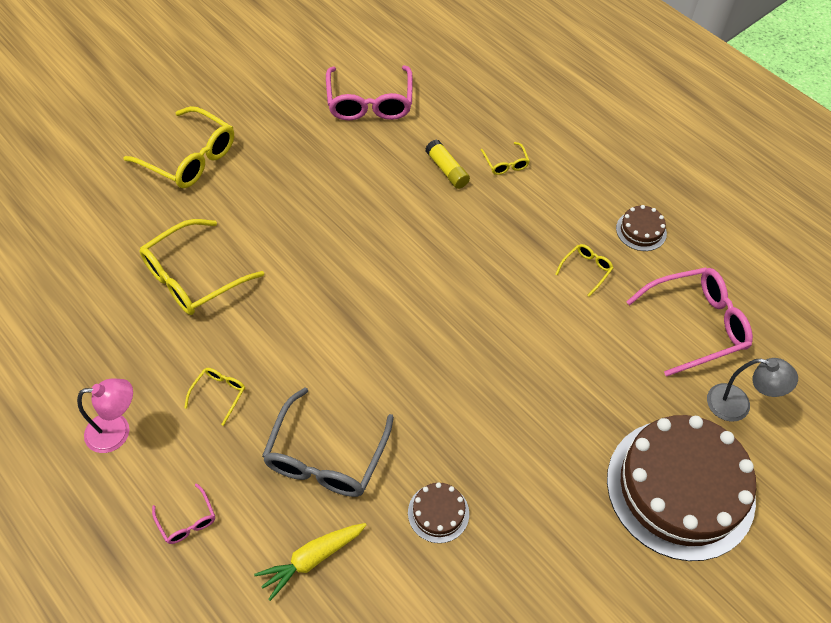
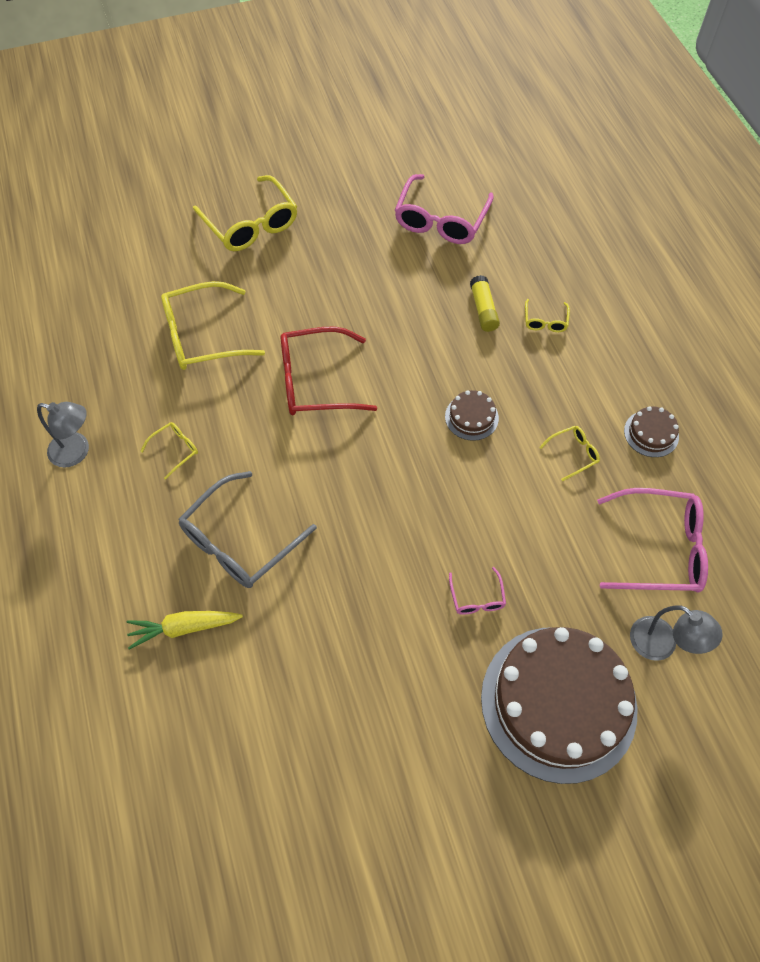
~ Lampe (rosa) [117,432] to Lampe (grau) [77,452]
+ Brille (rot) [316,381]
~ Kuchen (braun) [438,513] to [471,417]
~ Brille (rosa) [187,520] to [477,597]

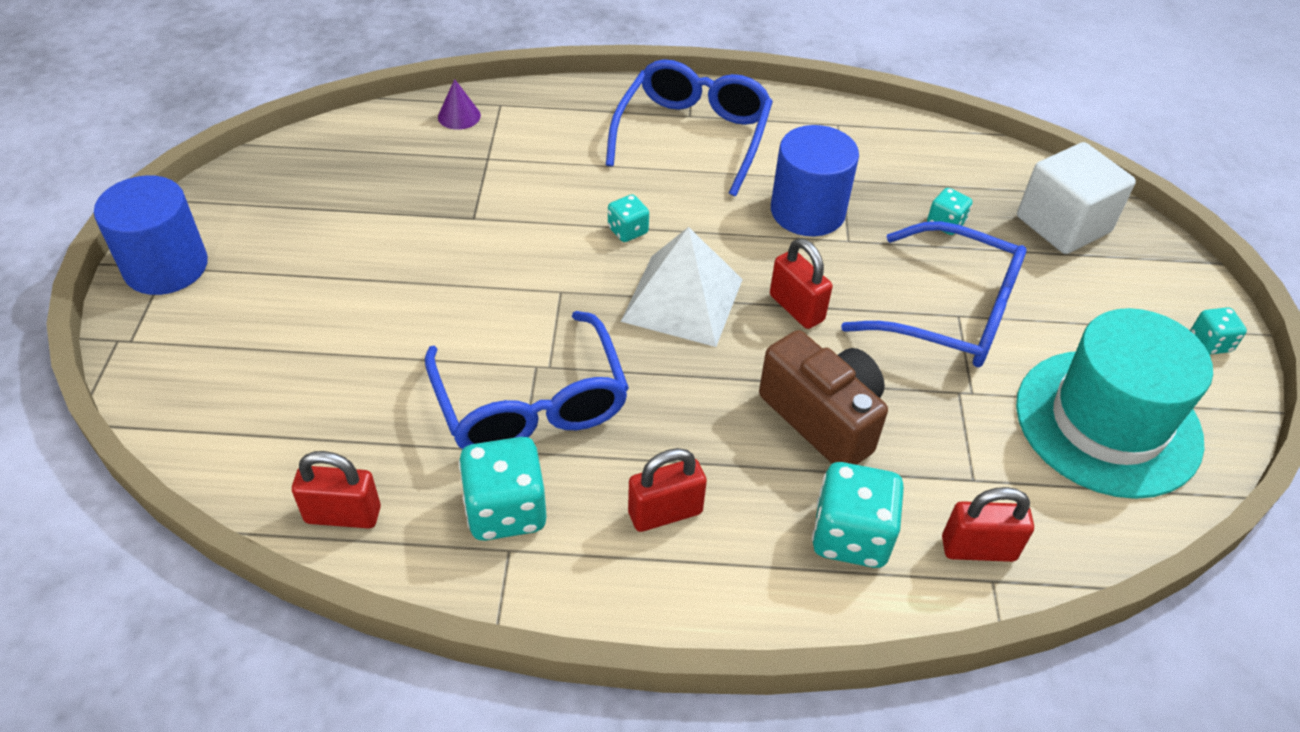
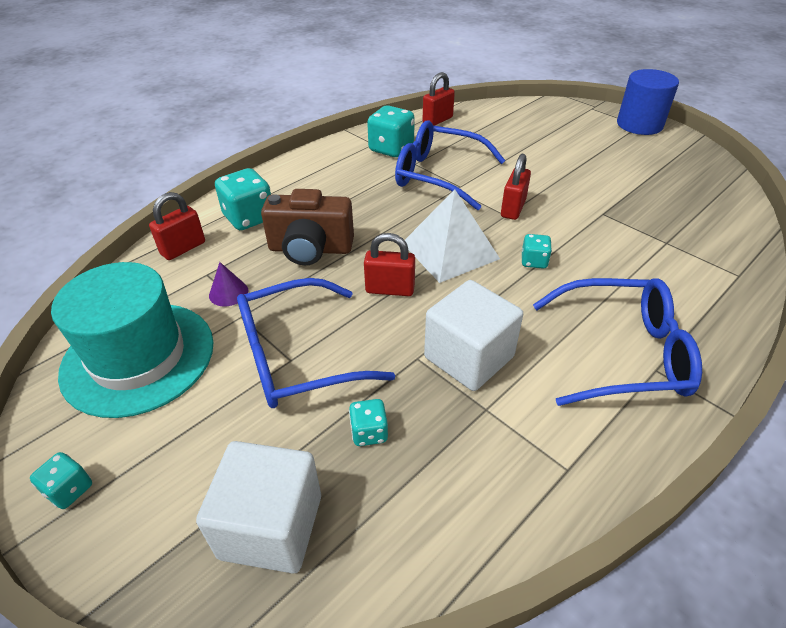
~ Kegel (lila) [459,116] to [228,293]
~ Vollzylinder (blau) [807,211] to Kubus (weiß) [469,357]
~ Vorhängeschloss (rot) [665,512] to [513,208]
~ Brille (blau) [693,135] = [622,353] 60 degrees counterclockwise

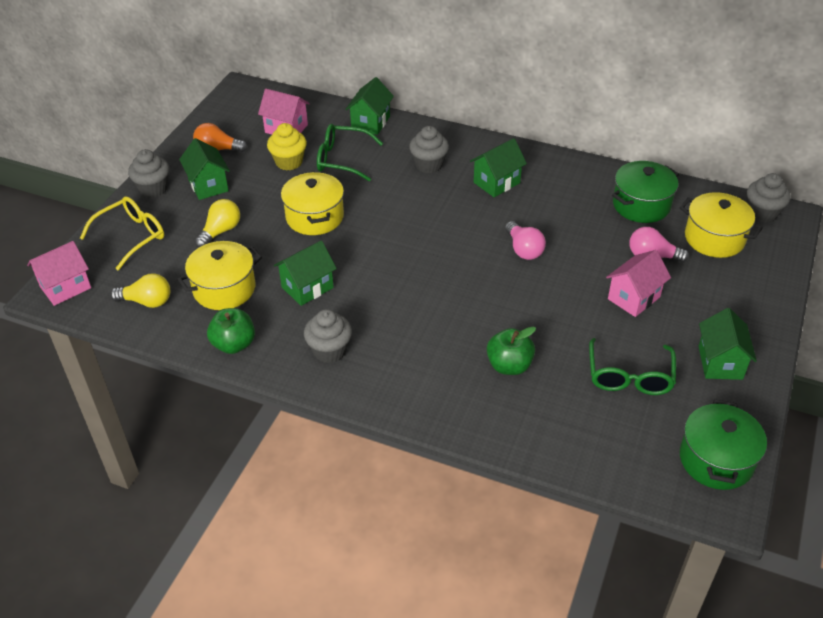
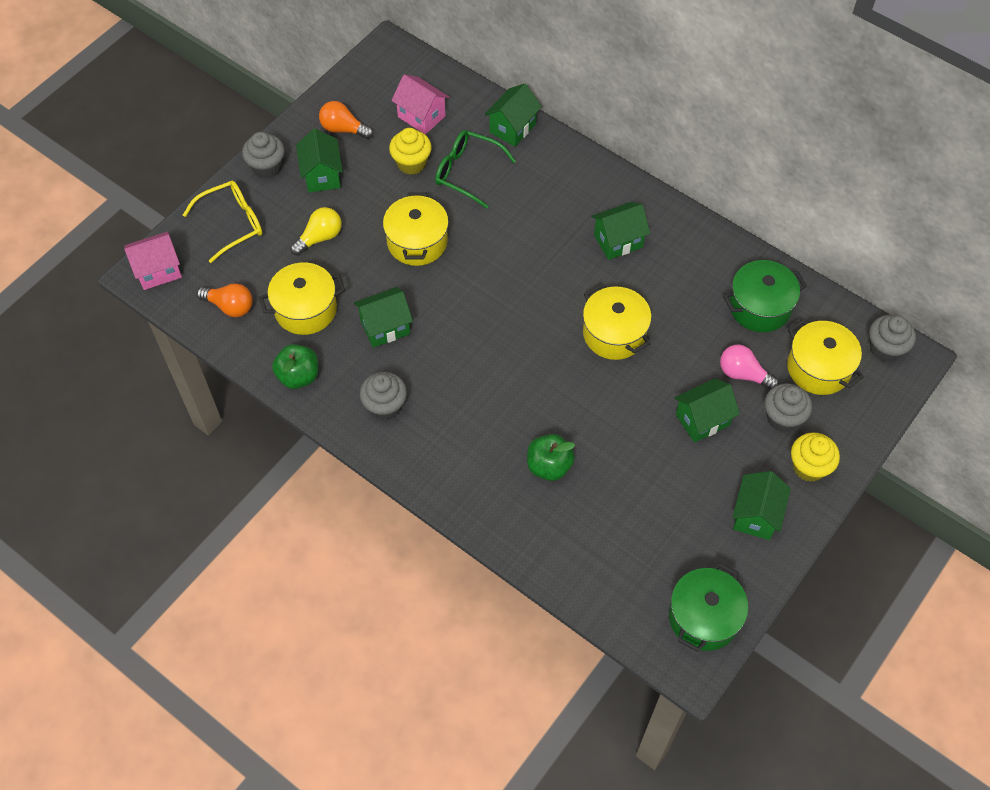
~ Glühbirne (gelb) [147,301] to Glühbirne (orange) [230,306]
~ Glühbirne (rosa) [523,249] to Kochtopf (gelb) [614,334]
~ Haus (rosa) [634,298] to Haus (grün) [702,420]
~ Muffin (grau) [429,165] to [782,418]
+ Muffin (gelb) [809,467]
- Brille (grün) [629,376]

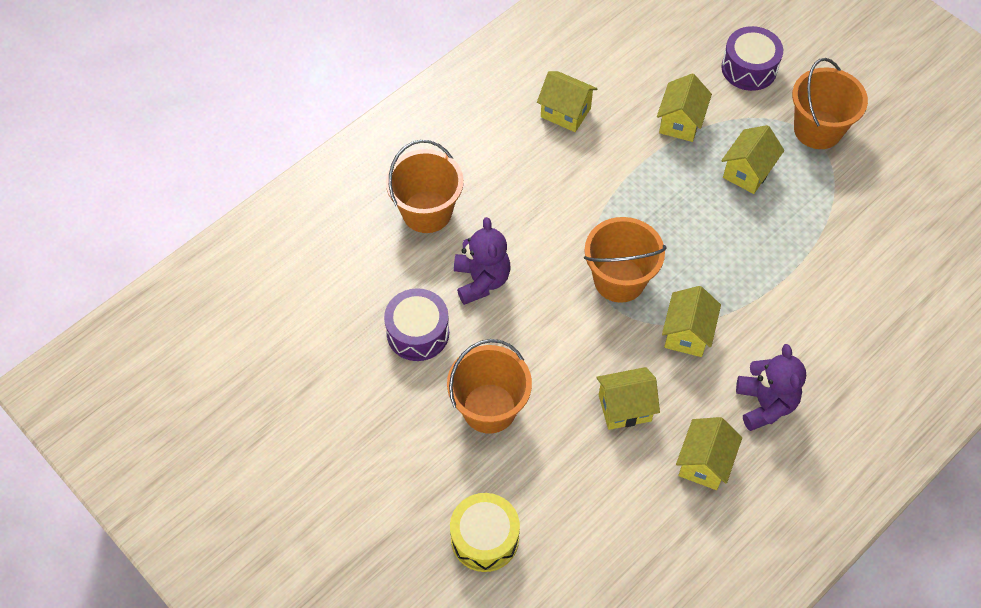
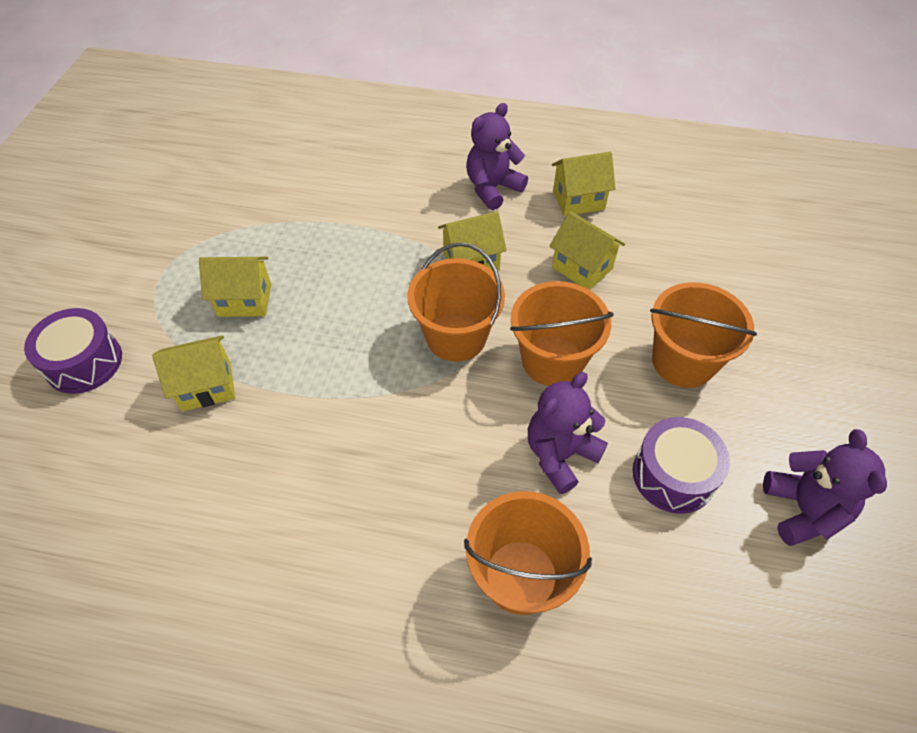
~ Eimer (orange) [817,129] to [552,360]
+ Teddybär (lila) [803,510]
- Trommel (gelb) [484,538]
- Haus (gelb) [565,112]

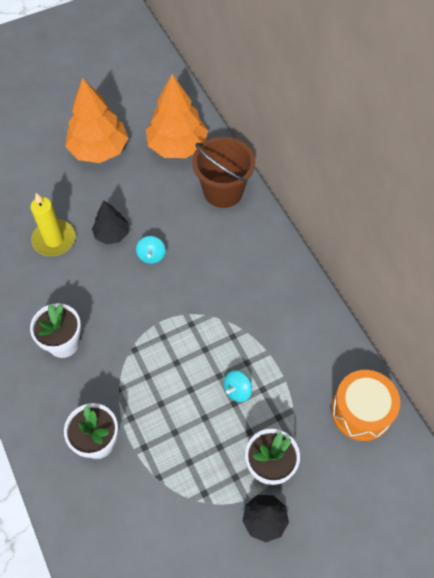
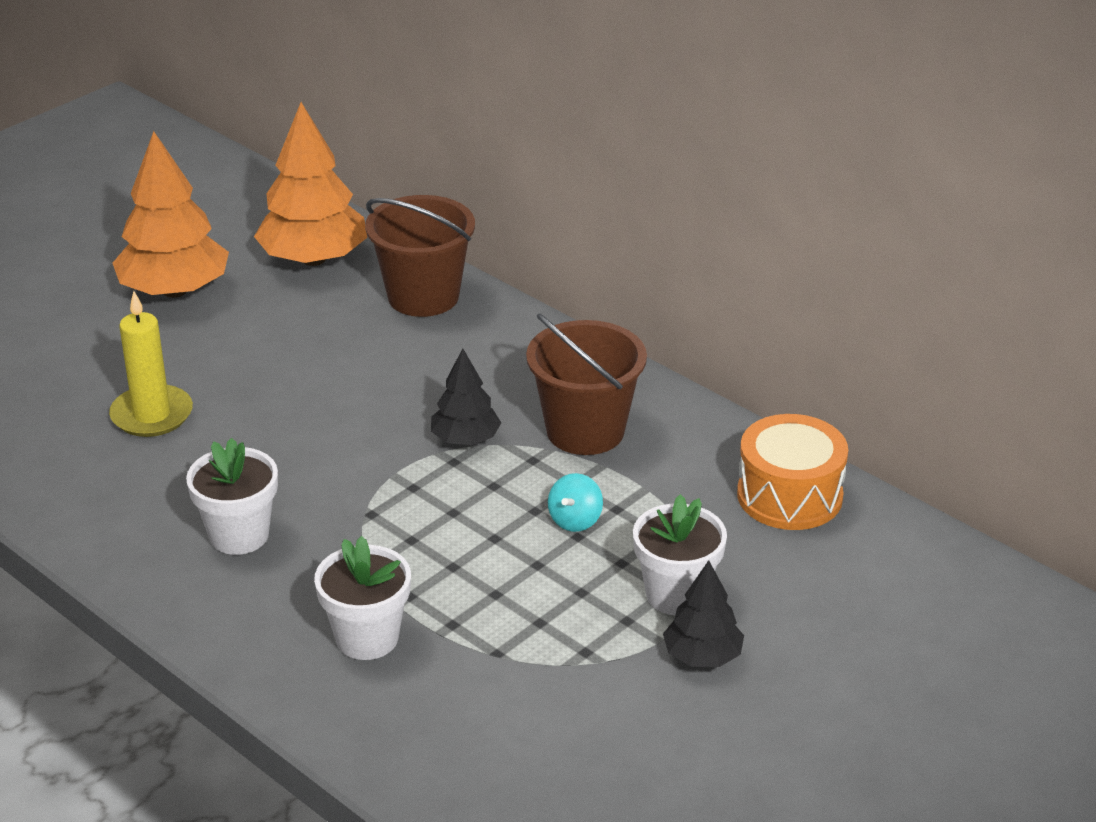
~ Baum (schwarz) [112,234] to [465,439]
+ Eimer (braun) [585,431]
- Kreisel (türkis) [151,255]

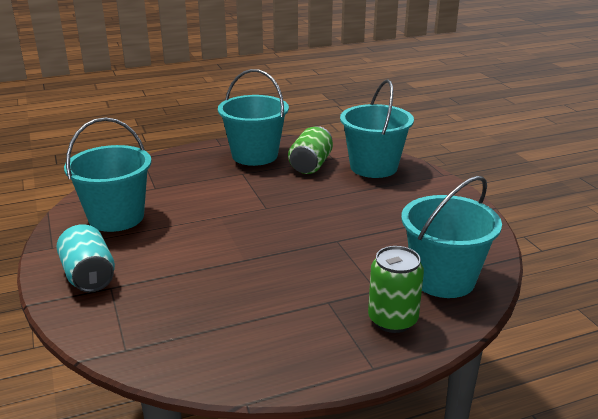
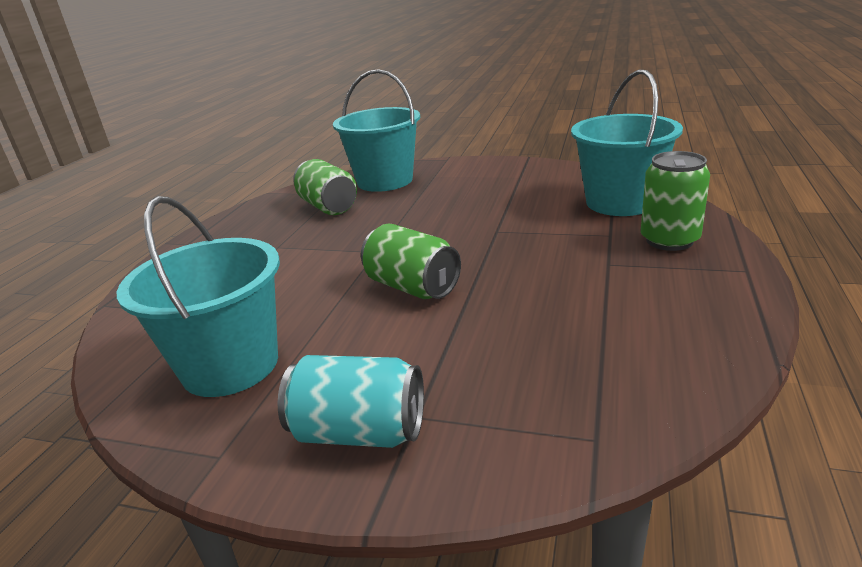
+ Dose (grün) [412,287]
- Eimer (türkis) [255,155]

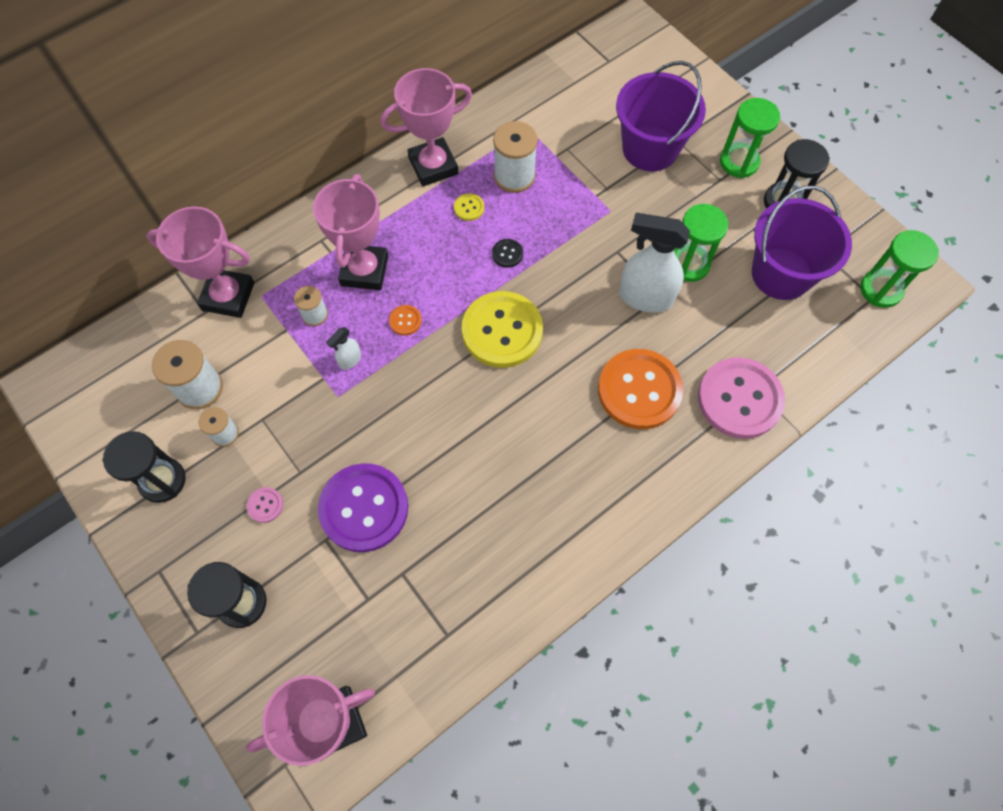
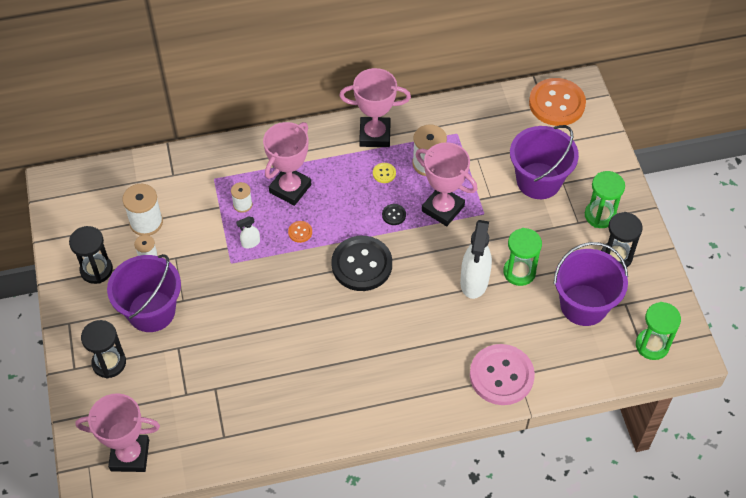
~ Knopf (rosa) [265,505] to Eimer (lila) [151,311]
~ Knopf (gelb) [502,331] to Knopf (schwarz) [361,265]
~ Pokal (rosa) [228,296] to [443,208]
~ Sprühflasche (weiß) [645,297] = [474,282] 120 degrees counterclockwise
~ Knopf (orange) [639,390] to [557,103]
- Knopf (lila) [364,508]

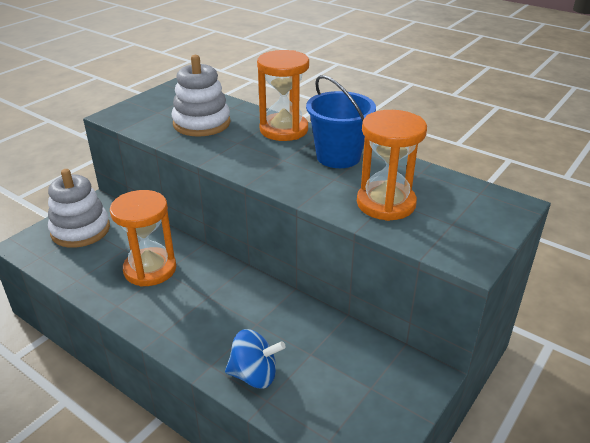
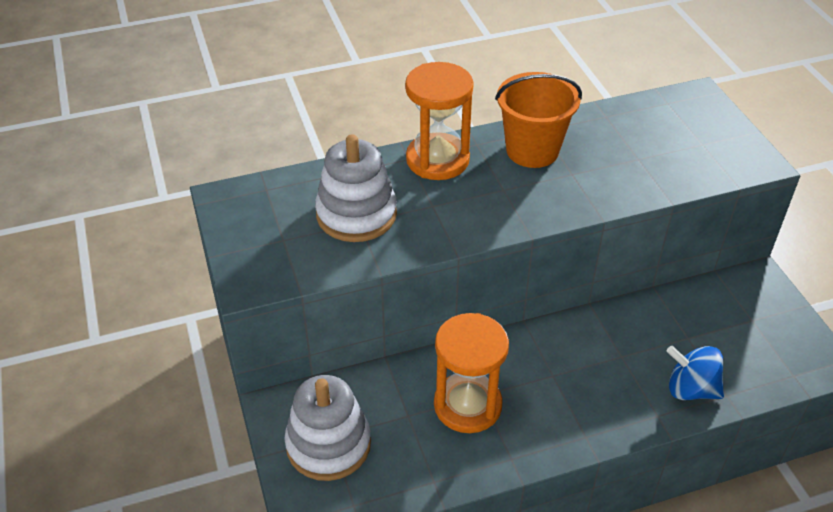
~ Eimer (blau) [338,157] to Eimer (orange) [532,150]
~ Kreisel (blau) [254,375] = [691,389] 105 degrees counterclockwise
- Sanduhr (orange) [386,203]

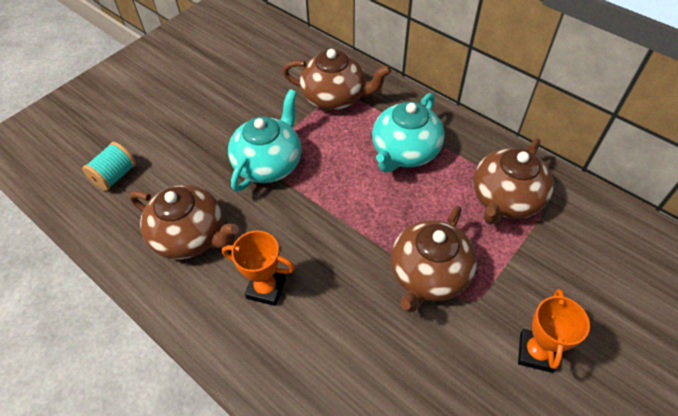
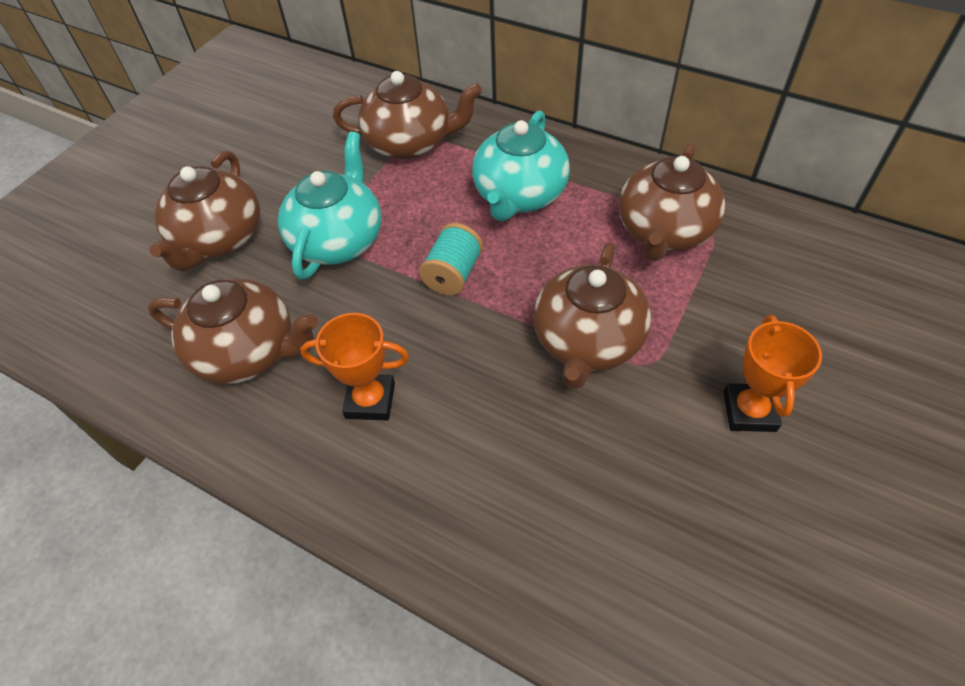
+ Teekanne (braun) [219,239]
~ Garnrolle (türkis) [115,176] to [453,274]

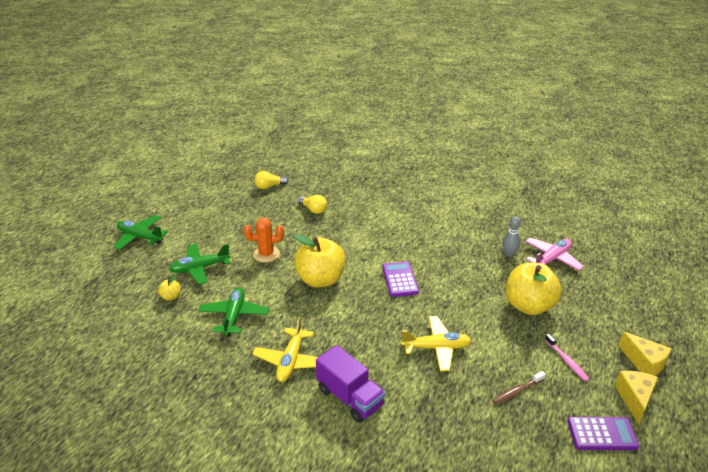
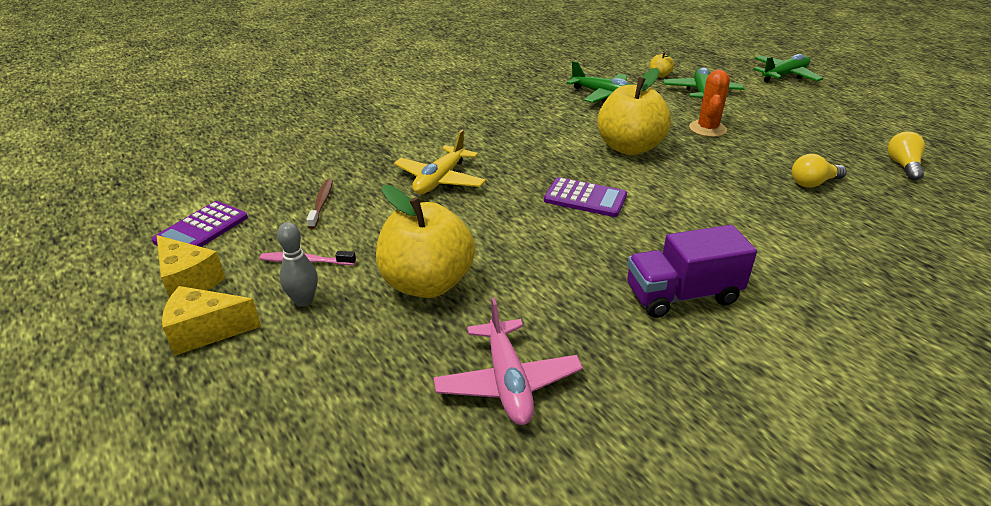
~ Bowlingkegel (grau) [509,254] to [304,300]
~ Lastwagen (lila) [350,397] to [682,295]
- Flugzeug (gelb) [291,361]

